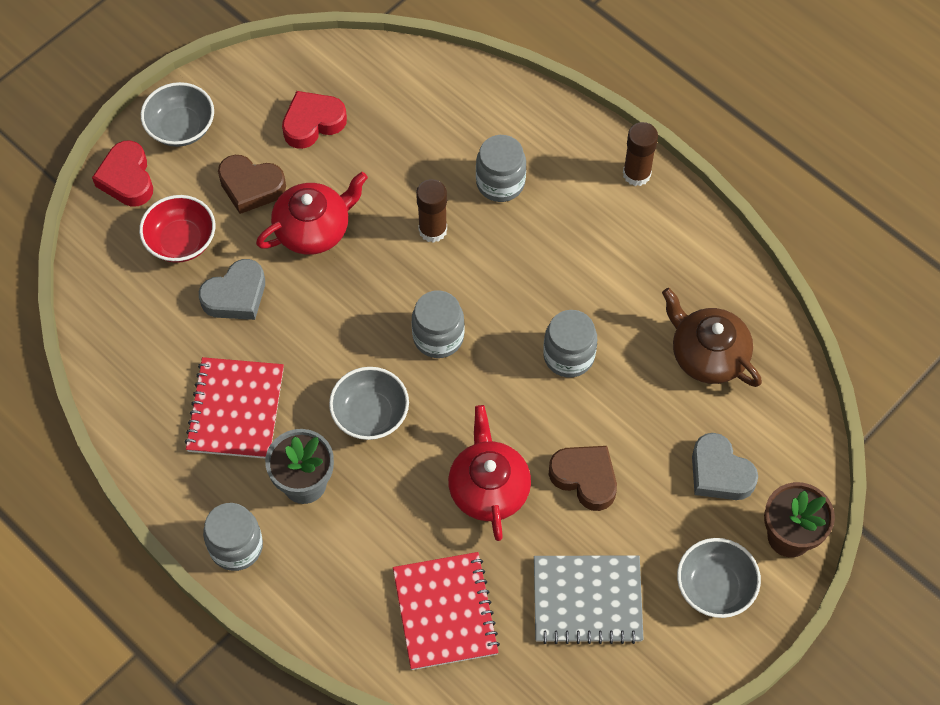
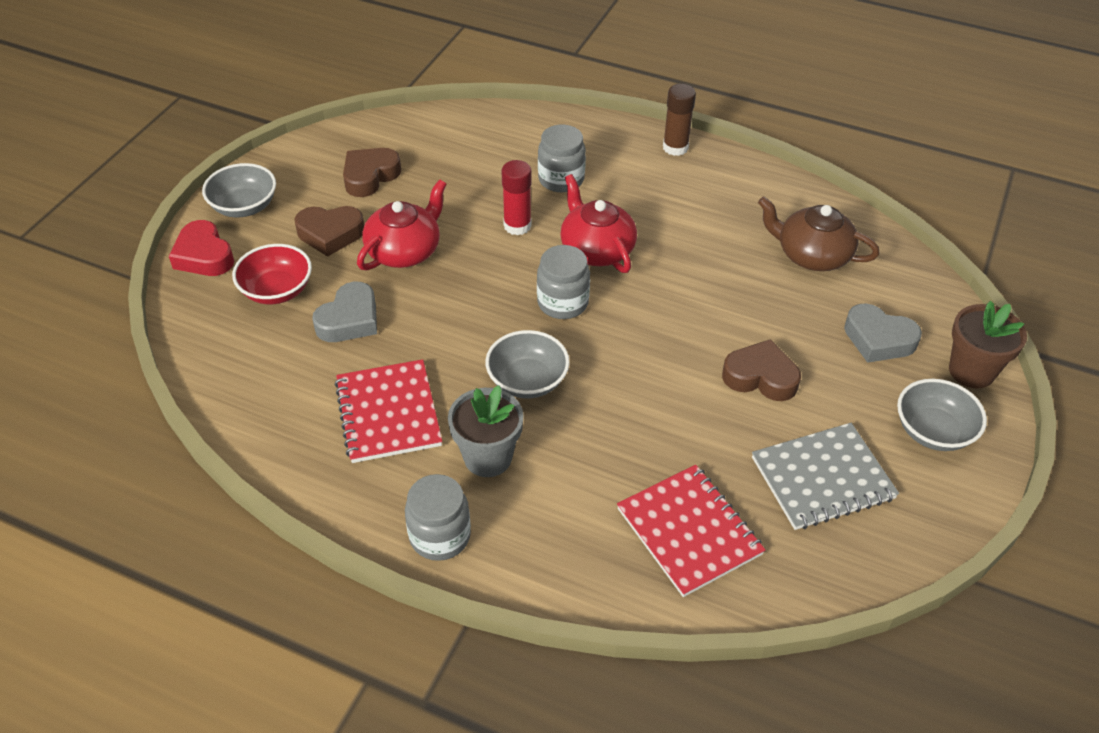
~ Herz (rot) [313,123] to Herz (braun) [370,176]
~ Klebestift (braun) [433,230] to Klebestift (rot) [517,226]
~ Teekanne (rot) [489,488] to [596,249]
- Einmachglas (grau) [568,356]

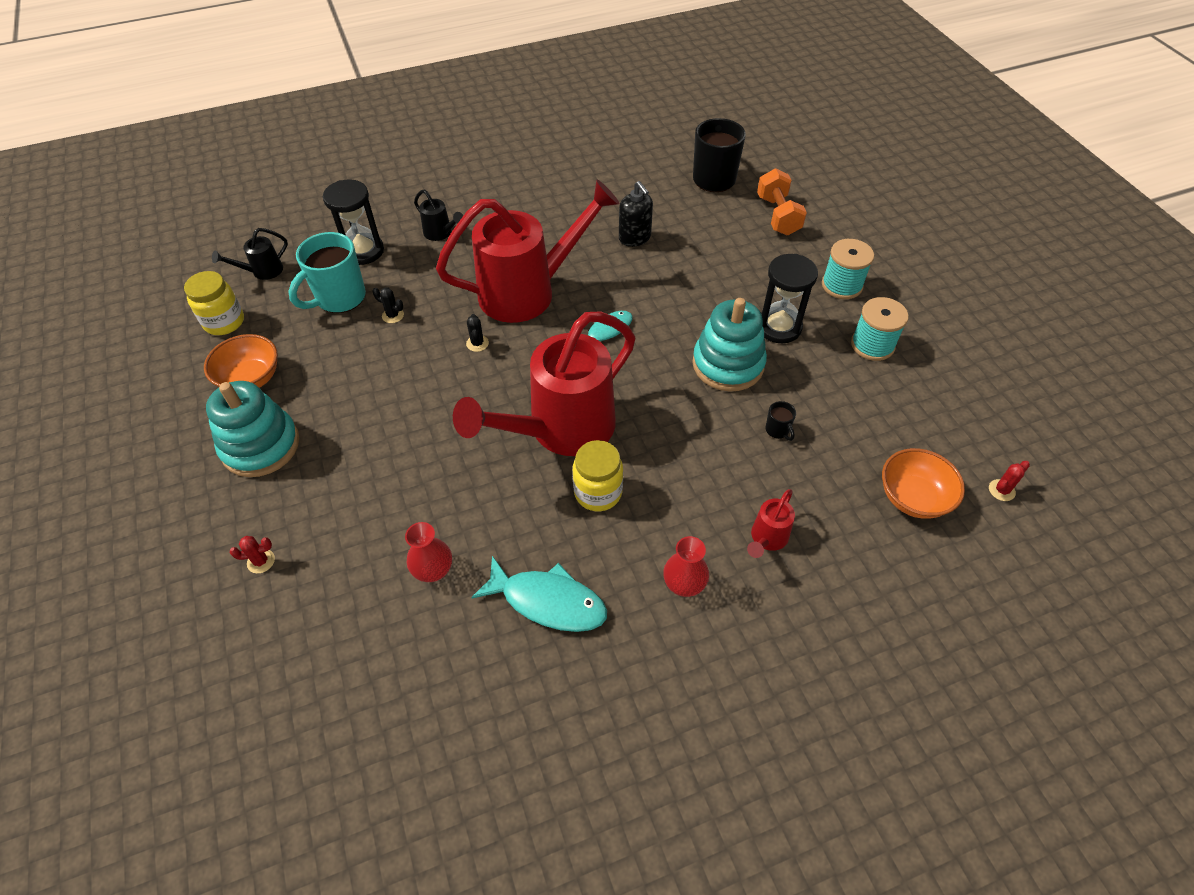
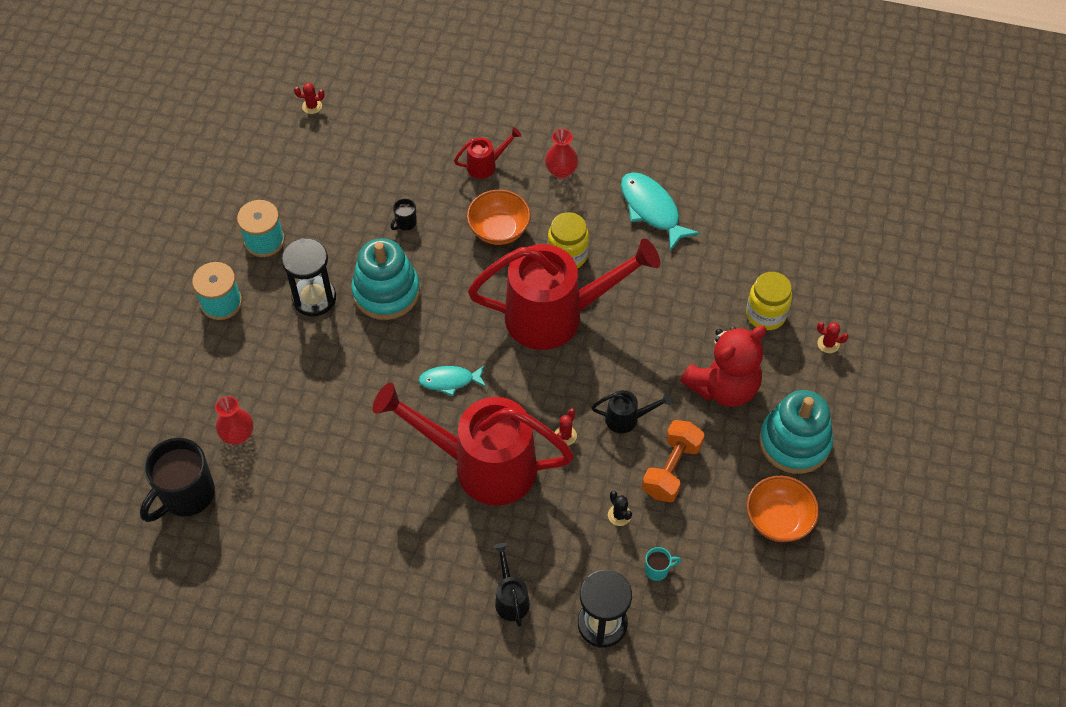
~ Vase (rot) [433,570] to [238,435]
~ Tasse (schwarz) [777,430] = [405,223] 150 degrees counterclockwise
~ Schüssel (orange) [913,498] to [499,230]
~ Kaktus (schwarz) [477,343] to Kaktus (rot) [565,436]
~ Gießkanne (schwarz) [263,271] to [627,419]
~ Hantel (orange) [778,215] to [671,469]
~ Tasse (türkis) [339,298] = [657,570] x0.43
+ Teddybär (rot) [723,387]
~ Einmachglas (gelb) [224,322] to [765,314]
- Seifenspender (schwarz) [635,238]

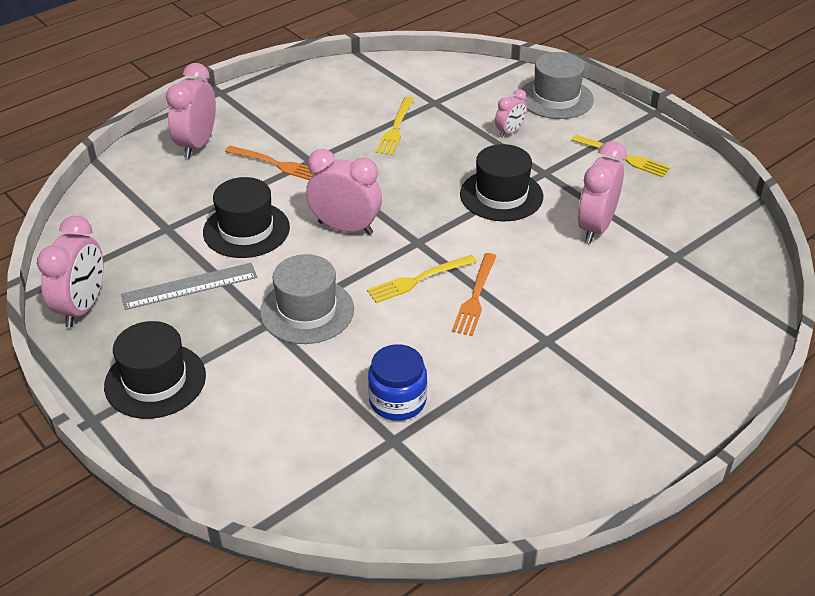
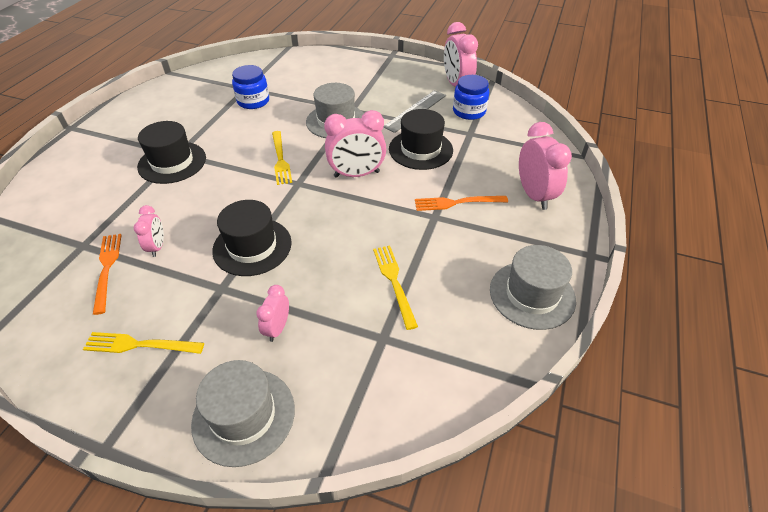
~ Gabel (orange) [475,297] to [107,268]
~ Wecker (rosa) [595,227] = [157,247] x0.56
~ Hut (schwarz) [155,381] to [172,162]
~ Gabel (gelb) [418,280] = [280,159] 135 degrees clockwise
+ Einmachglas (blau) [469,111]
+ Hut (grau) [532,294]

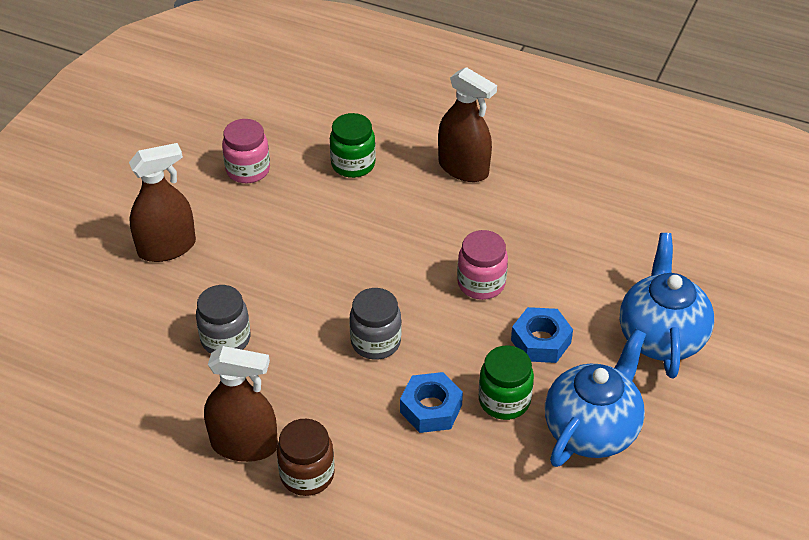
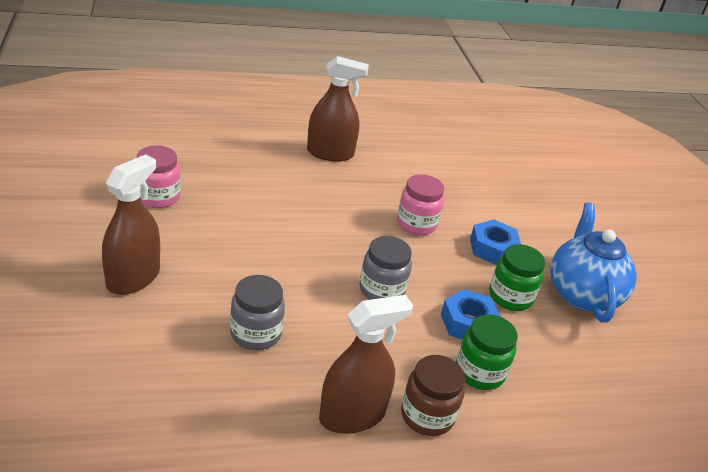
~ Einmachglas (grün) [353,164] to [479,372]
- Teekanne (blau) [661,337]

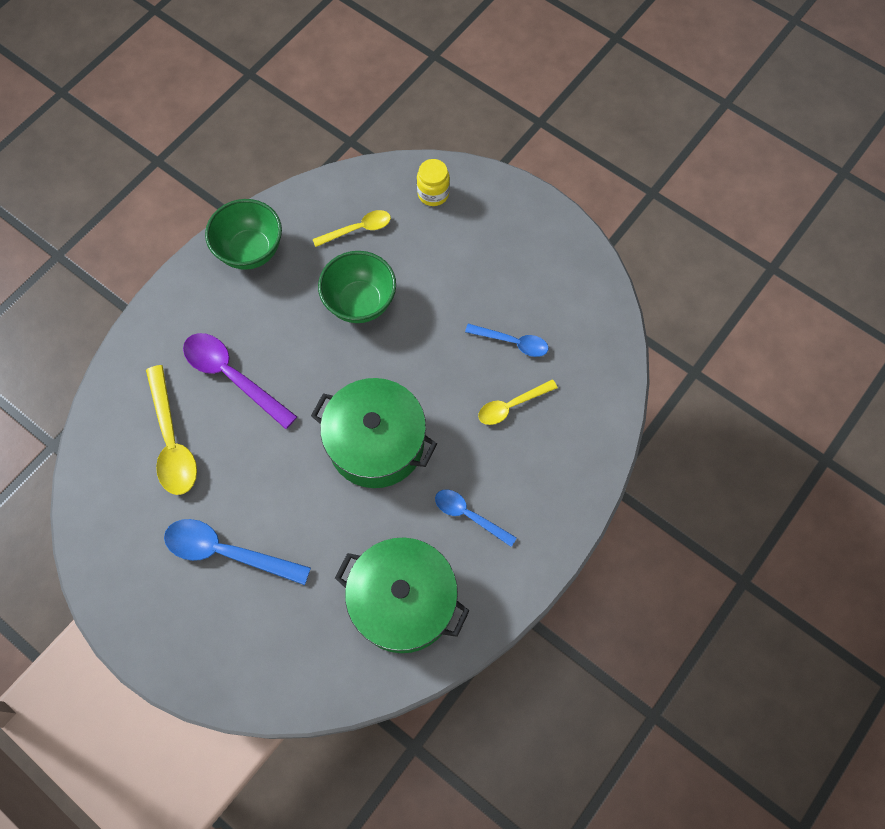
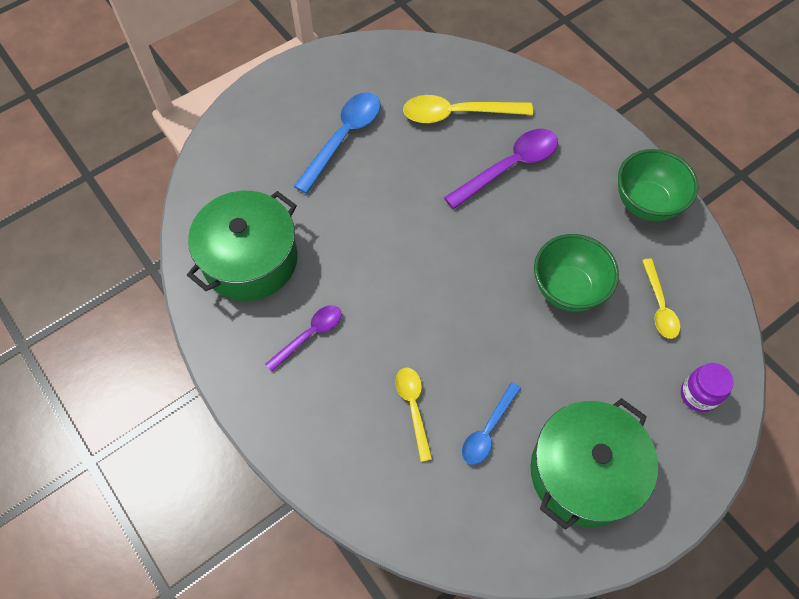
~ Löffel (blau) [469,515] to Löffel (lila) [309,335]
~ Kochtopf (grün) [376,443] to [583,472]
~ Einmachglas (gelb) [433,194] to Einmachglas (lila) [698,395]

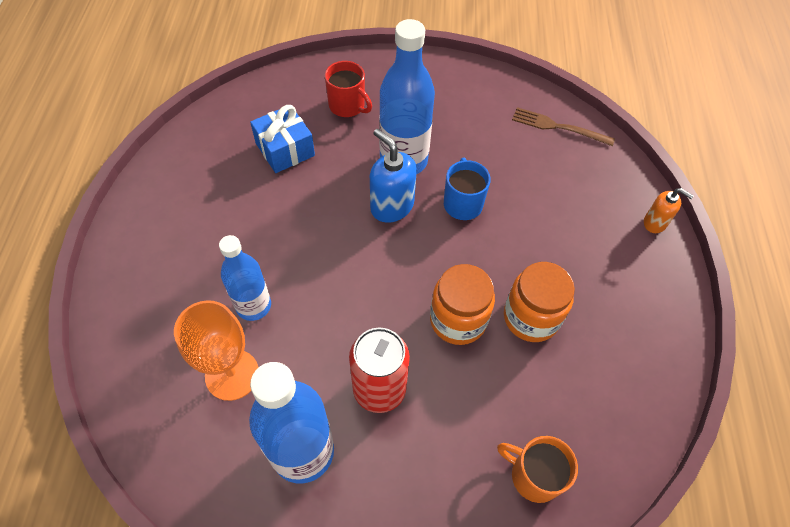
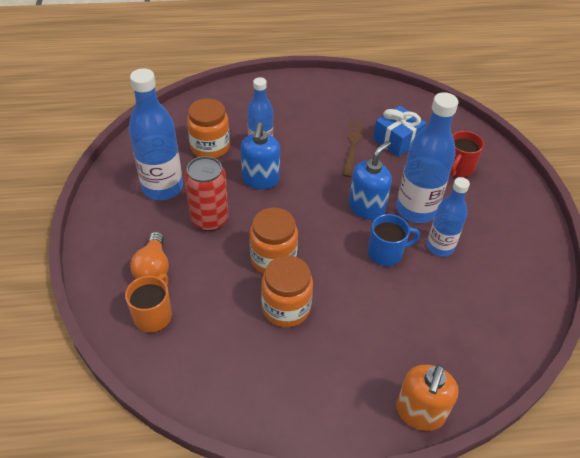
+ Glühbirne (orange) [153,268]
~ Kelch (orange) [232,374] to Einmachglas (orange) [210,147]
+ Seifenspender (blau) [260,180]
~ Gabel (braun) [558,127] to [353,145]
~ Seifenspender (orange) [655,223] = [419,412] x1.65
+ Flasche (blau) [440,247]

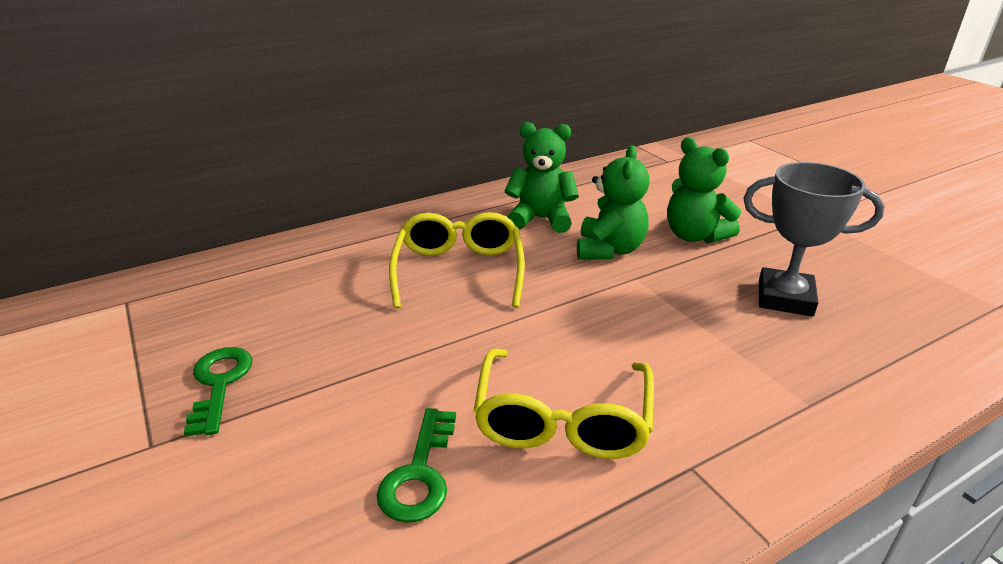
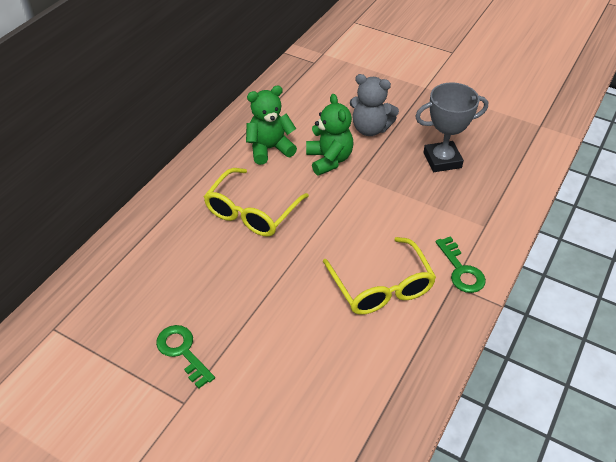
~ Brille (gelb) [459,270] = [251,212] 120 degrees counterclockwise
~ Teddybär (grün) [694,236] to Teddybär (grau) [370,129]
~ Schlüssel (grün) [419,474] to [461,270]

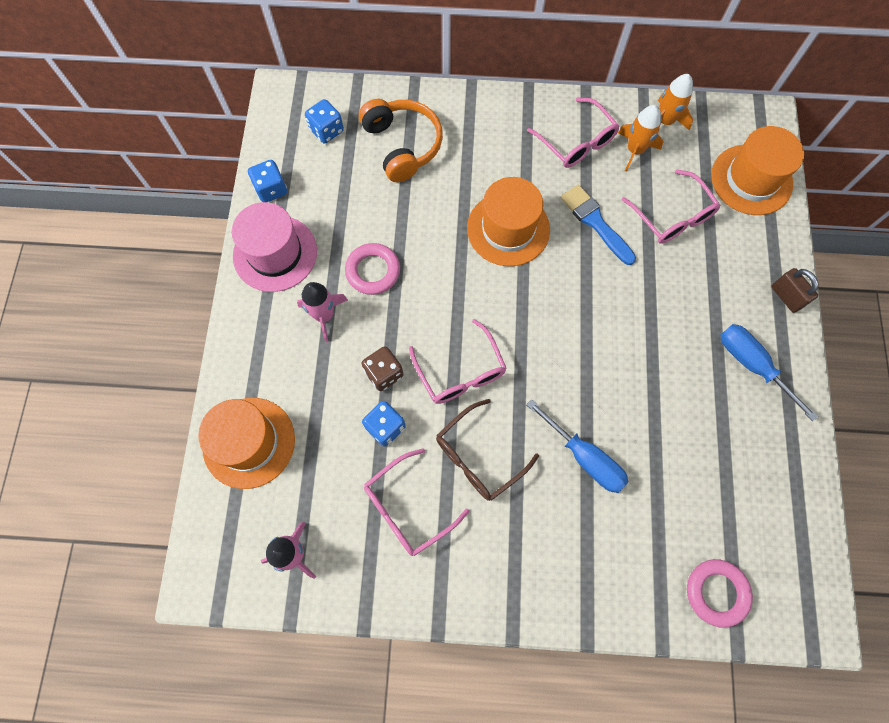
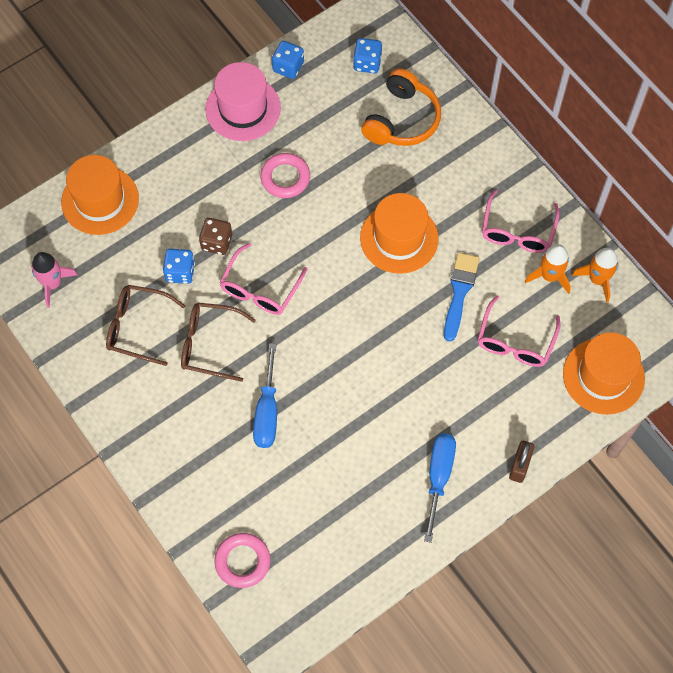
~ Brille (rosa) [408,507] to Brille (braun) [138,327]
- Rakete (rosa) [324,315]

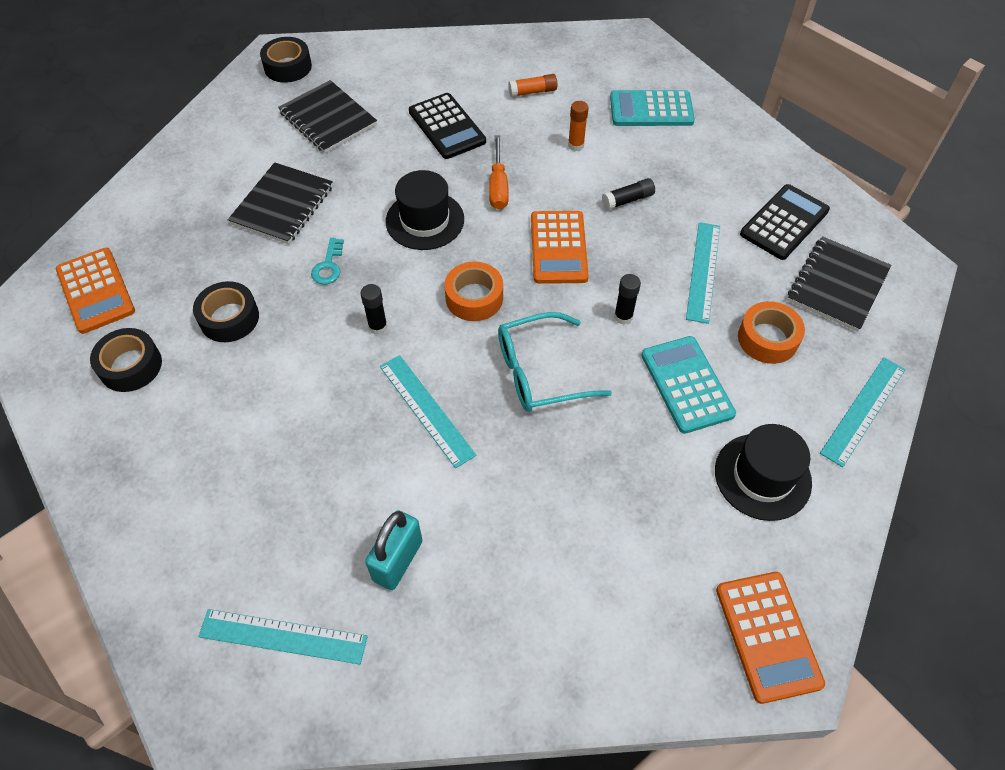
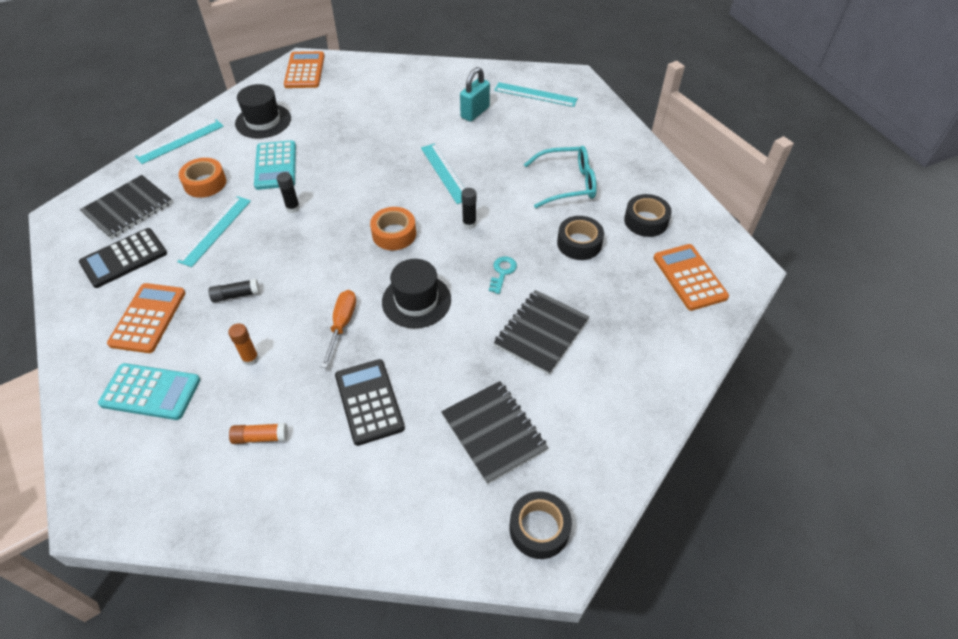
~ Taschenrechner (orange) [558,248] to [148,318]
~ Brille (türkis) [540,372] to [567,183]

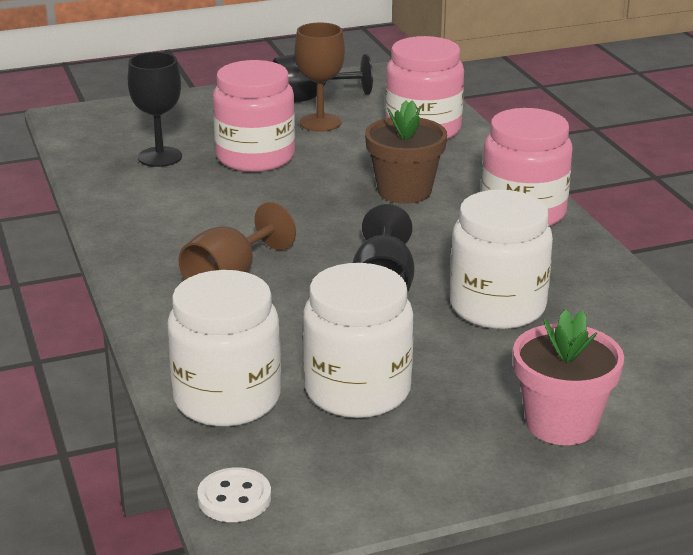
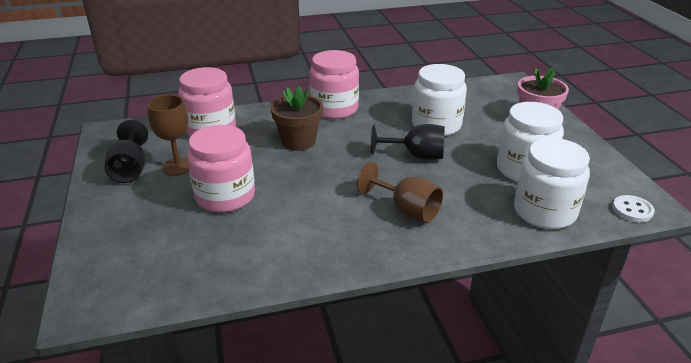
- Kelch (schwarz) [160,157]

